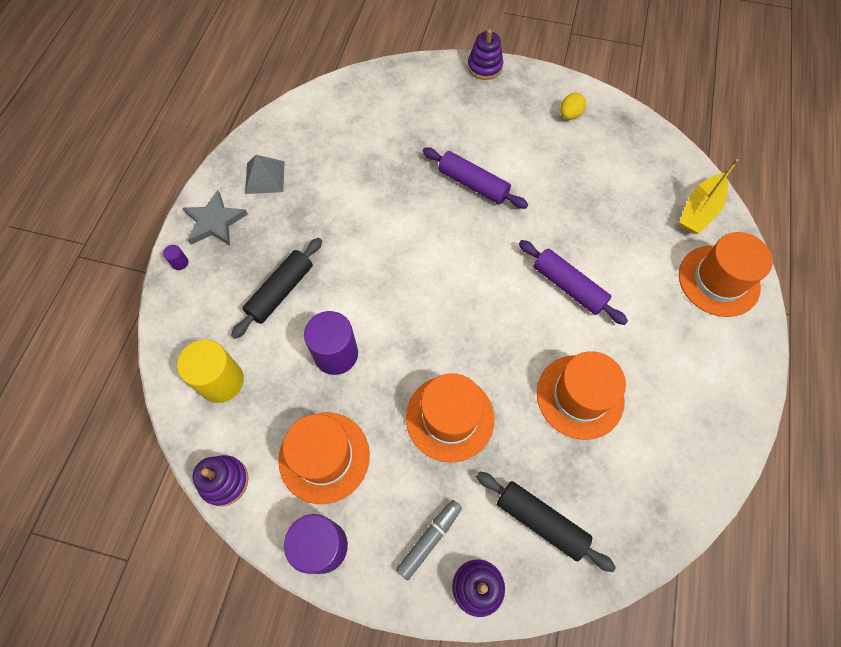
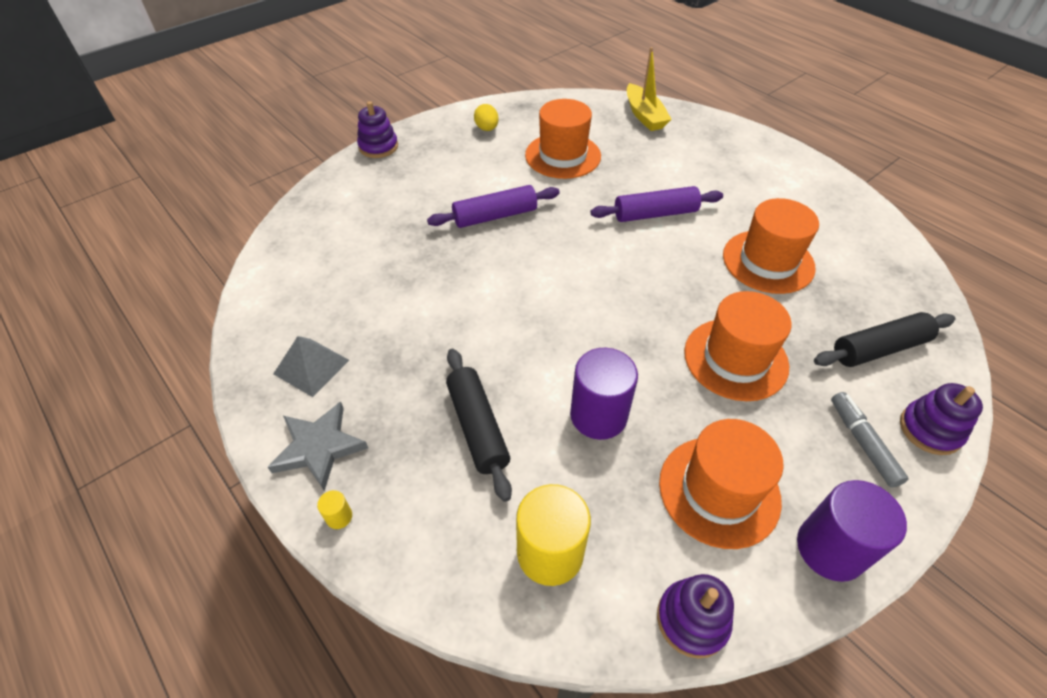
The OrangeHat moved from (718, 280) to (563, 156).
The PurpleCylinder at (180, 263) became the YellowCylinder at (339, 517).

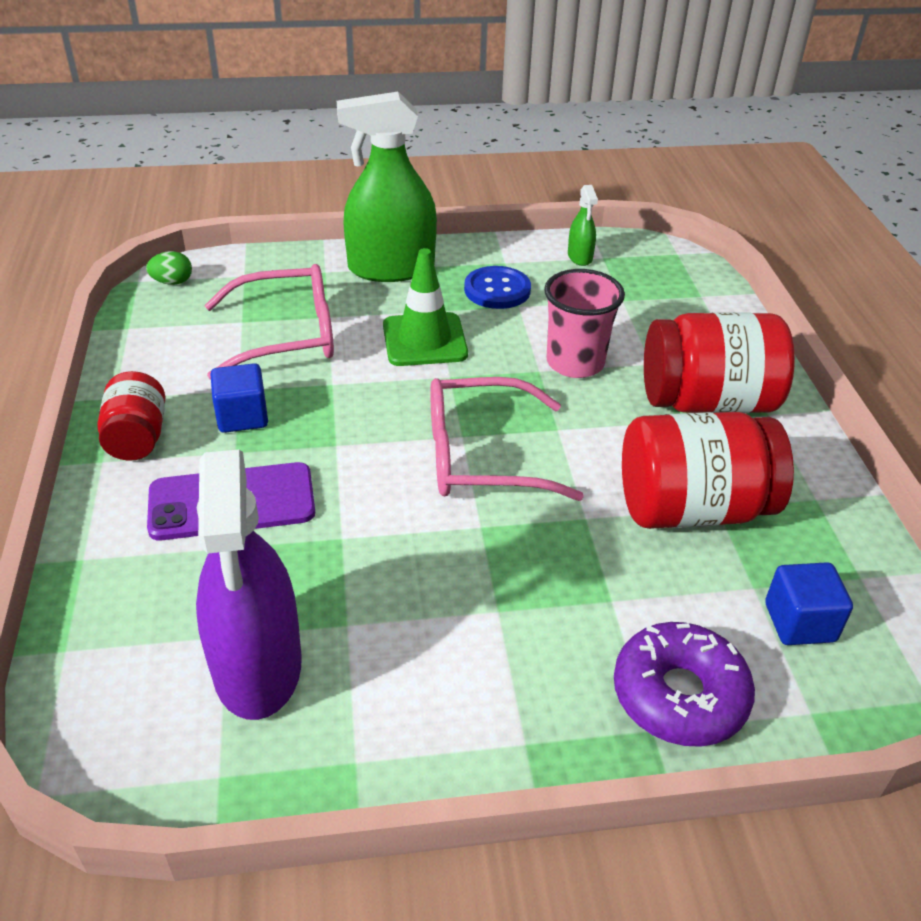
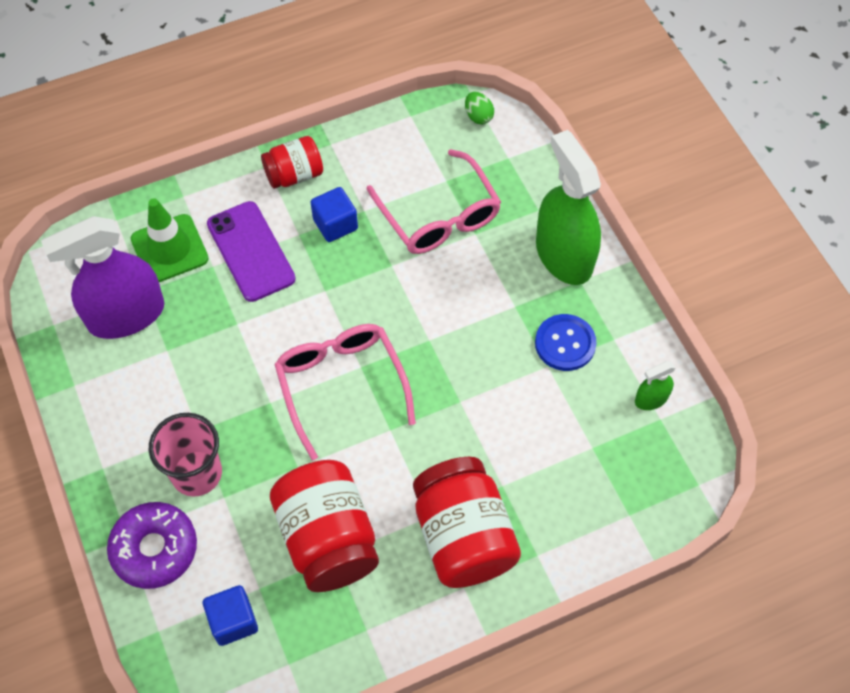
The GreenTrafficCone moved from (424, 340) to (169, 249).
The PinkCup moved from (575, 363) to (196, 473).

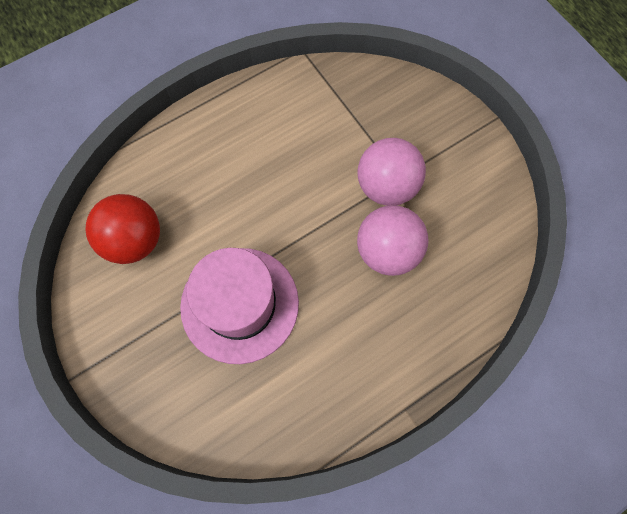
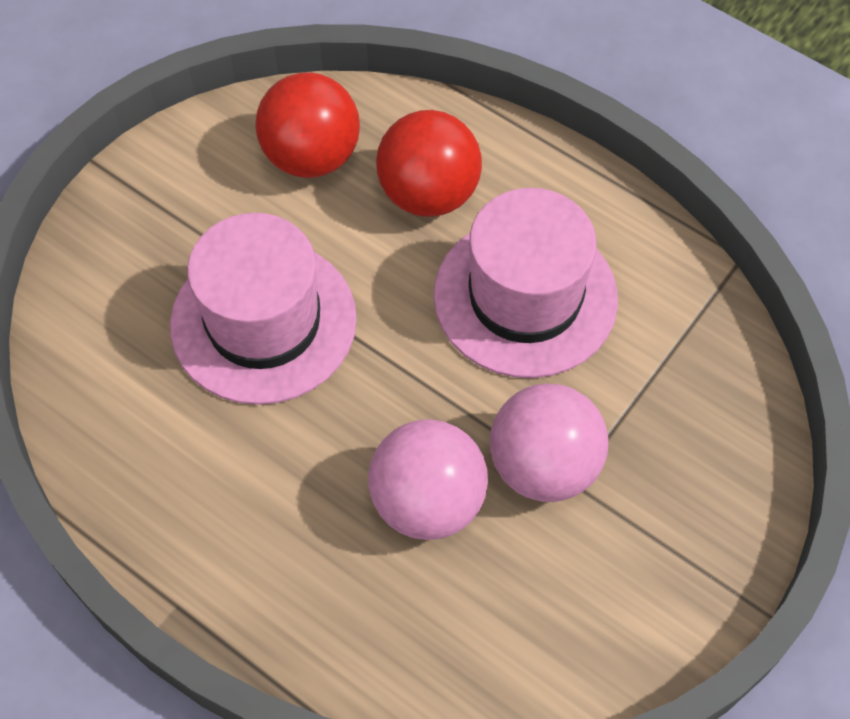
The RedBall at (428, 194) appeared.
The PinkHat at (525, 297) appeared.

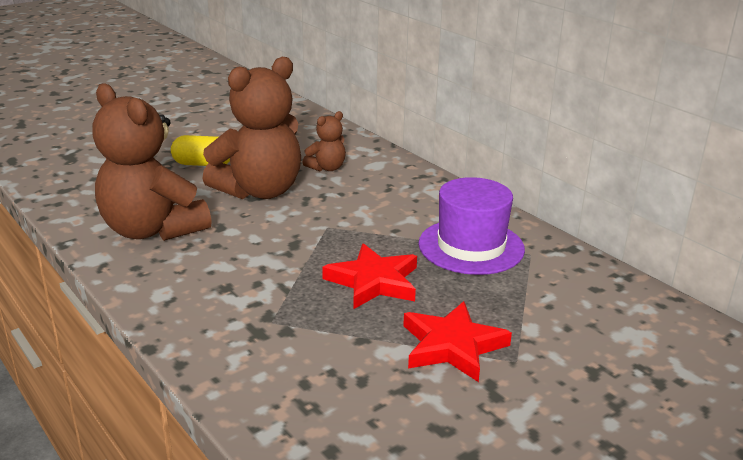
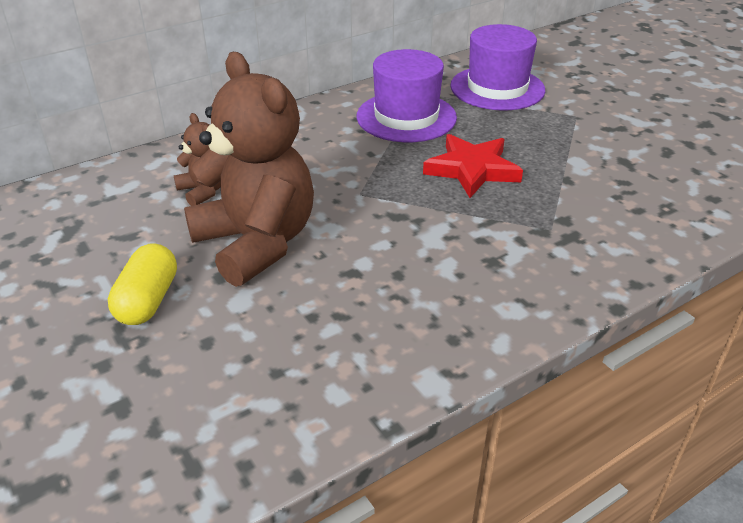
The BrownTeddyBear at (152, 230) disappeared.
The RedStar at (452, 346) disappeared.
The PurpleHat at (497, 88) appeared.

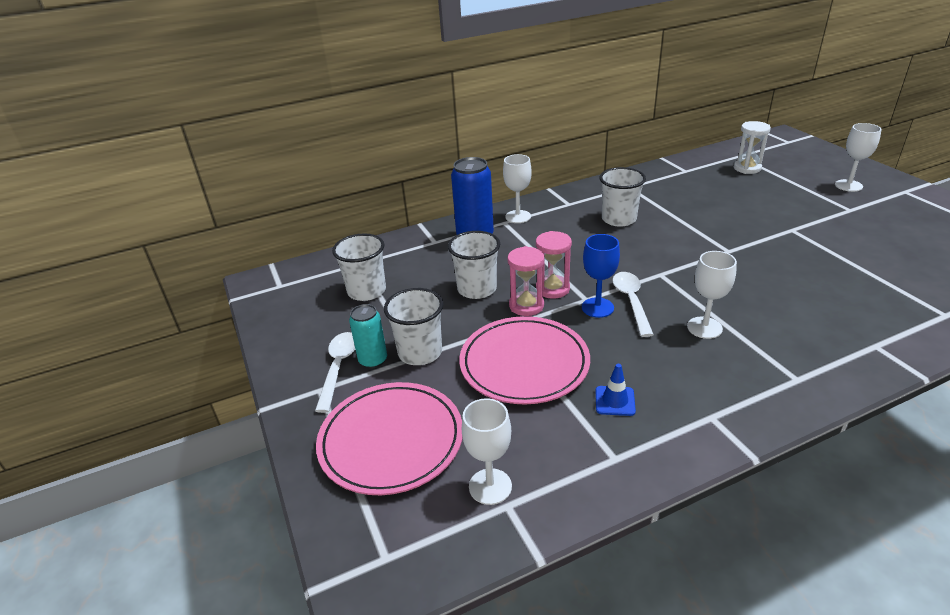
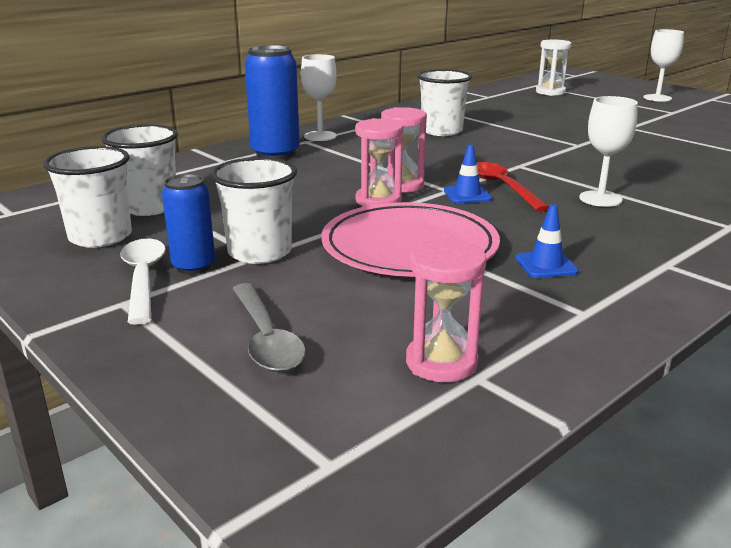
The WhiteCup moved from (477, 289) to (100, 237).
The BlueGoblet at (597, 307) was replaced by the BlueTrafficCone at (467, 195).
The WhiteSpoon at (631, 301) became the RedSpoon at (503, 187).
The TurquoiseCan at (373, 360) became the BlueCan at (194, 266).
The PinkPlate at (391, 441) was replaced by the GreySpoon at (266, 339).
The WhiteGoblet at (490, 486) was replaced by the PinkHourglass at (441, 362).

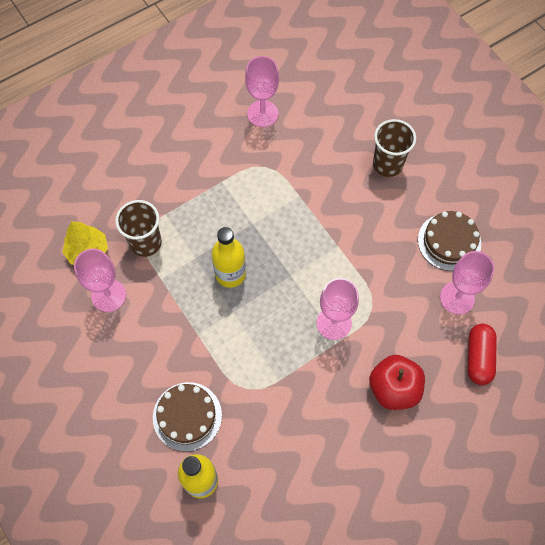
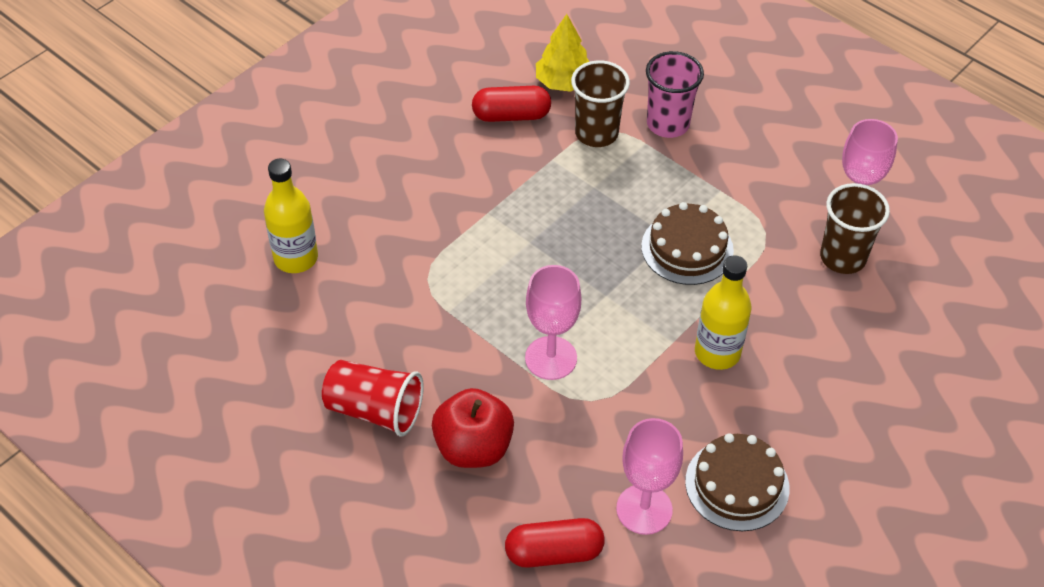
The BrownCup moved from (387, 164) to (842, 257).
The YellowBottle moved from (230, 274) to (717, 352).
The PinkGoblet at (108, 295) was replaced by the RedCapsule at (511, 115).
The BrownCake moved from (187, 416) to (687, 248).
The PinkCup at (668, 124) appeared.
The RedCup at (375, 410) appeared.

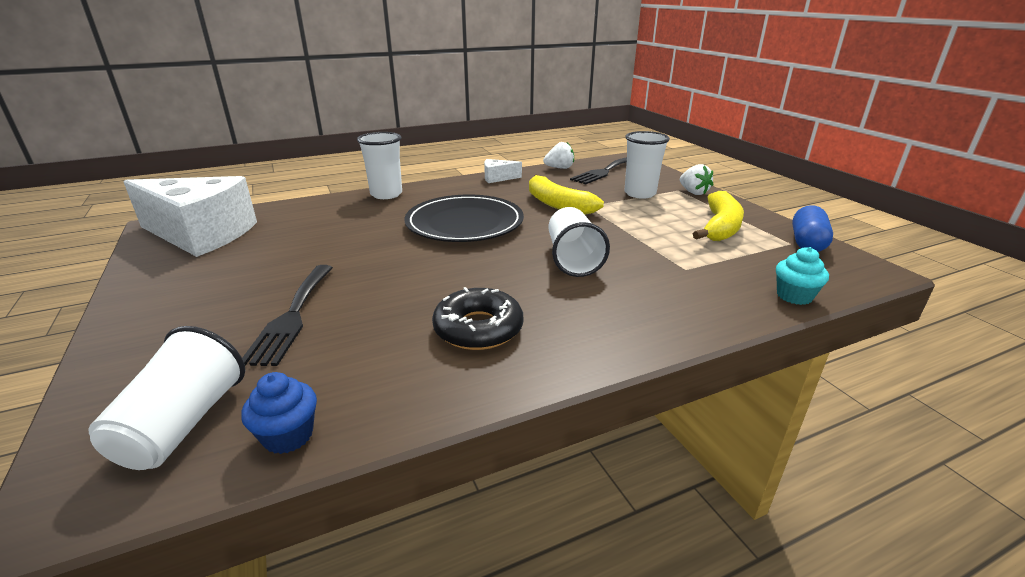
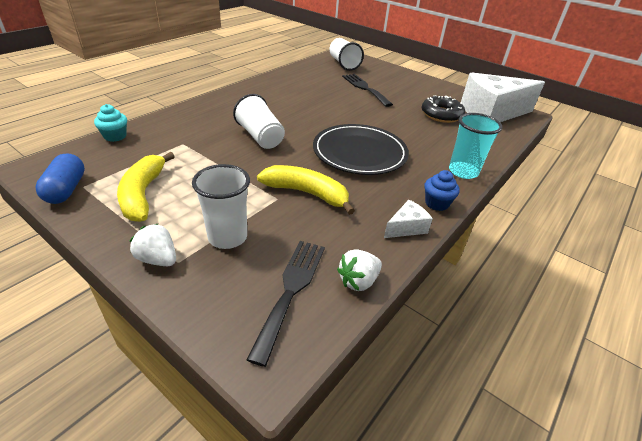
The WhiteCup at (386, 194) became the TurquoiseCup at (463, 171).
The BlackDonut moved from (478, 328) to (441, 115).
The BlueCupcake moved from (288, 436) to (436, 203).

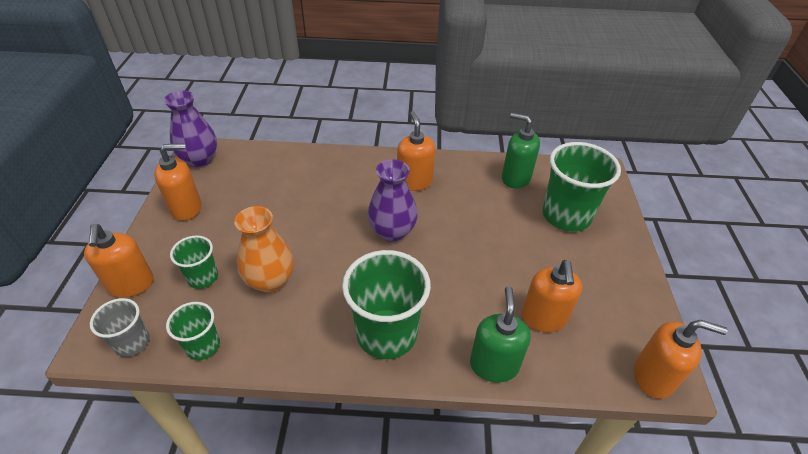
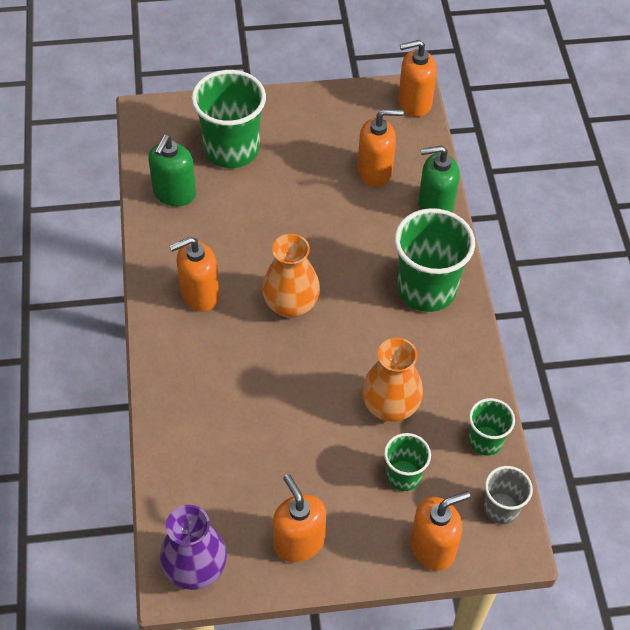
The PurpleVase at (392, 231) became the OrangeVase at (291, 305).
The OrangeSoapDispenser at (653, 377) turned 105 degrees counterclockwise.

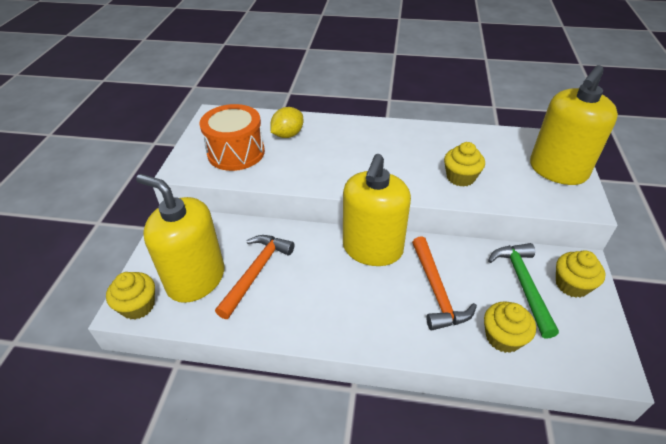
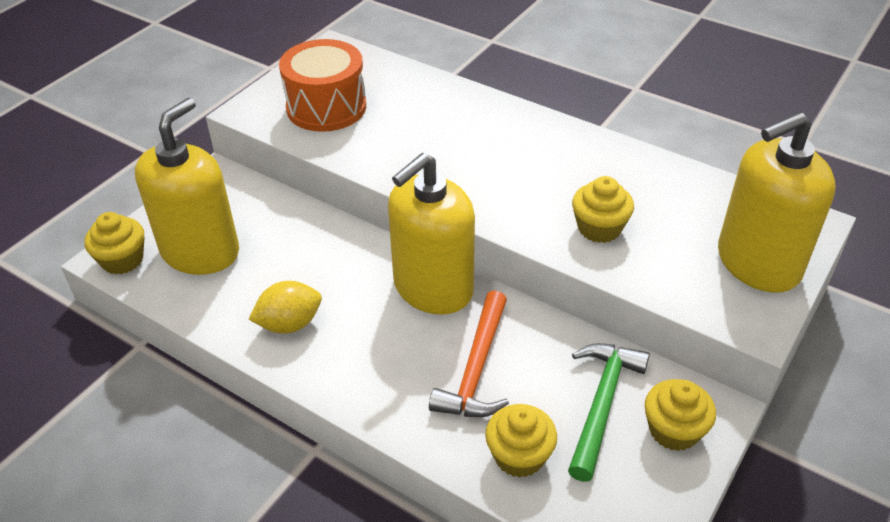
The YellowLemon moved from (288, 135) to (289, 324).
The YellowSoapDispenser at (196, 279) turned 60 degrees clockwise.
The OrangeHammer at (256, 272) disappeared.

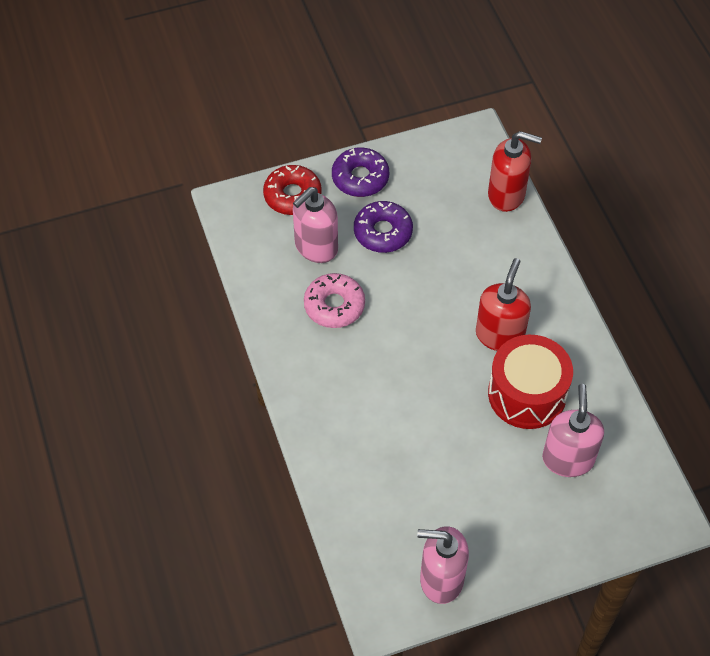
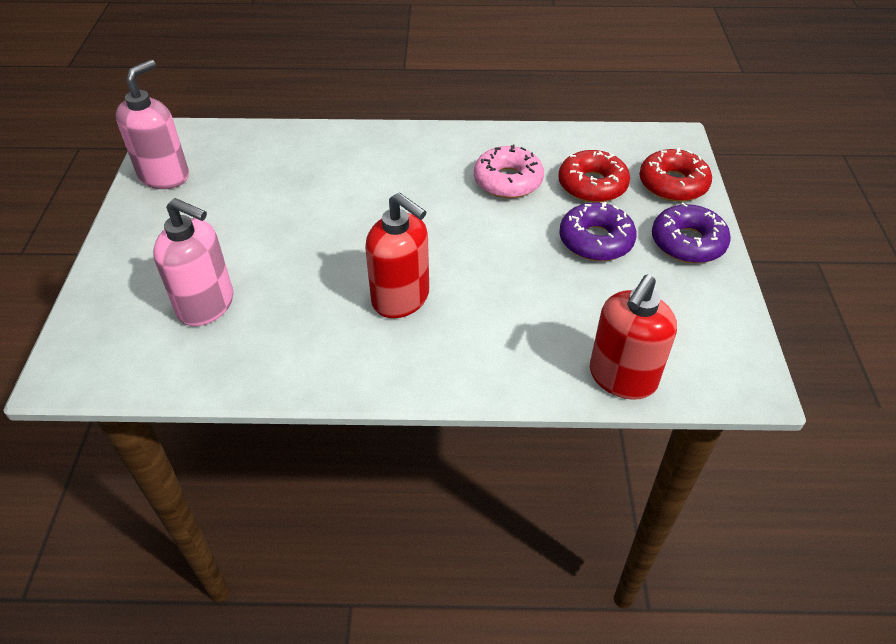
The PinkSoapDispenser at (316, 247) was replaced by the RedDonut at (592, 185).
The RedDrum at (527, 394) disappeared.

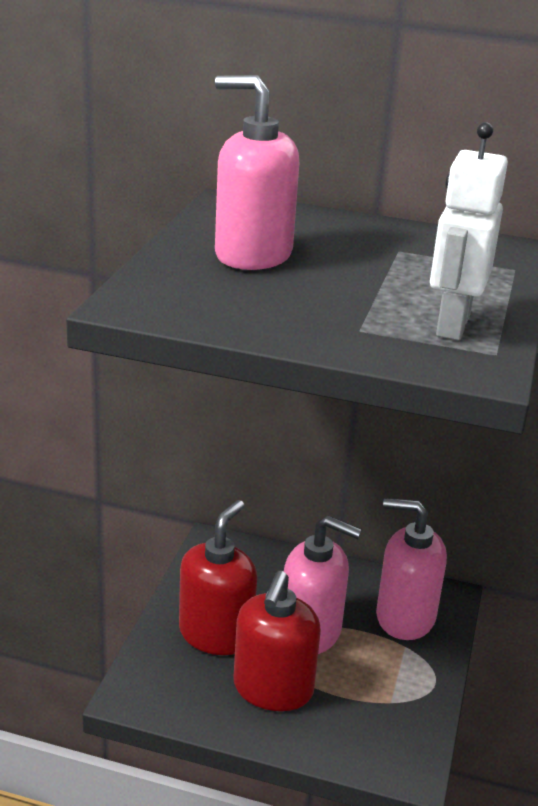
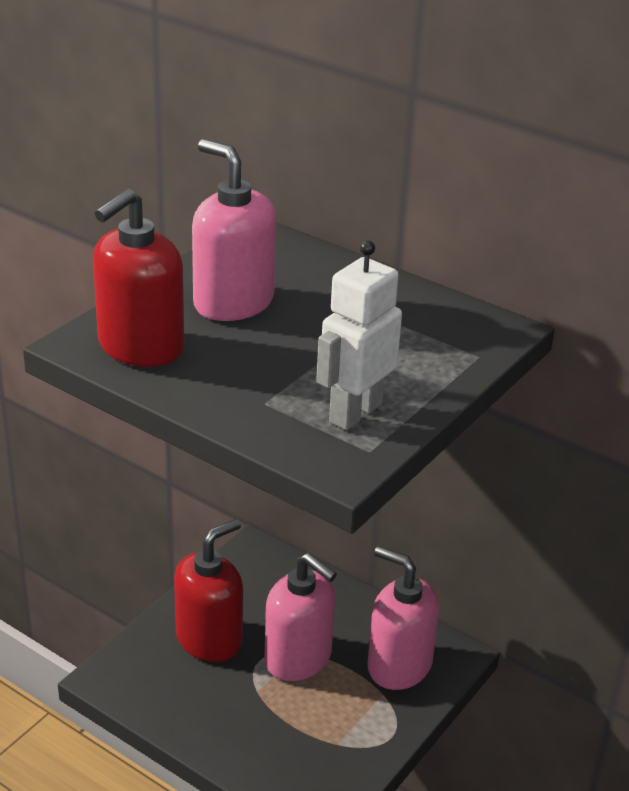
The RedSoapDispenser moved from (273, 689) to (140, 347).

